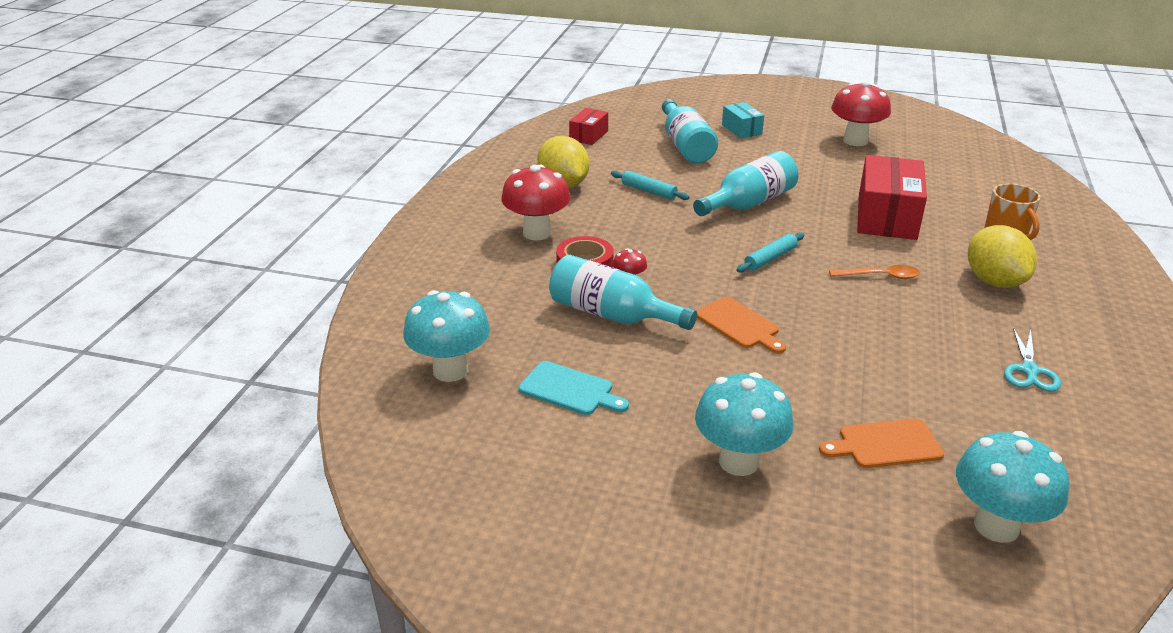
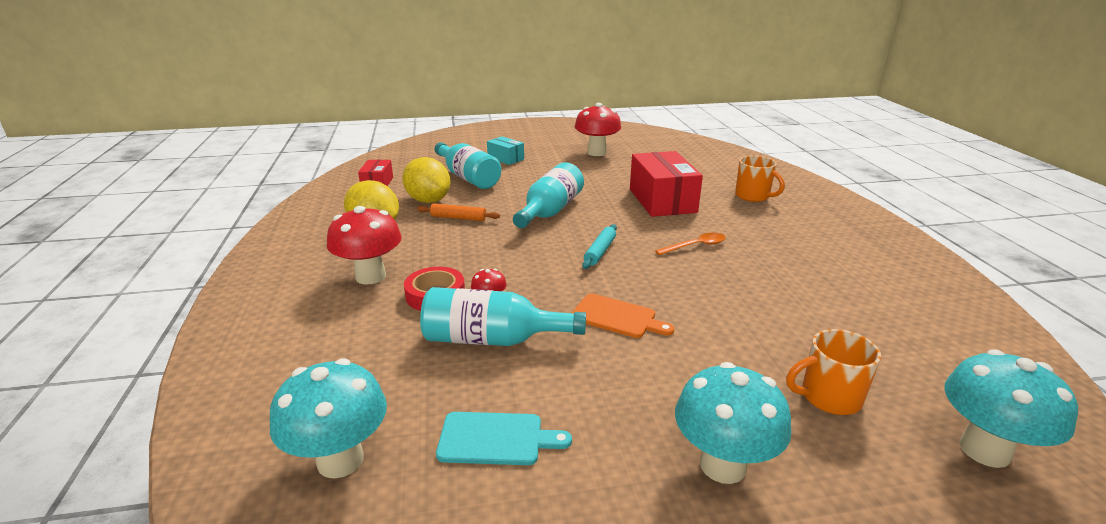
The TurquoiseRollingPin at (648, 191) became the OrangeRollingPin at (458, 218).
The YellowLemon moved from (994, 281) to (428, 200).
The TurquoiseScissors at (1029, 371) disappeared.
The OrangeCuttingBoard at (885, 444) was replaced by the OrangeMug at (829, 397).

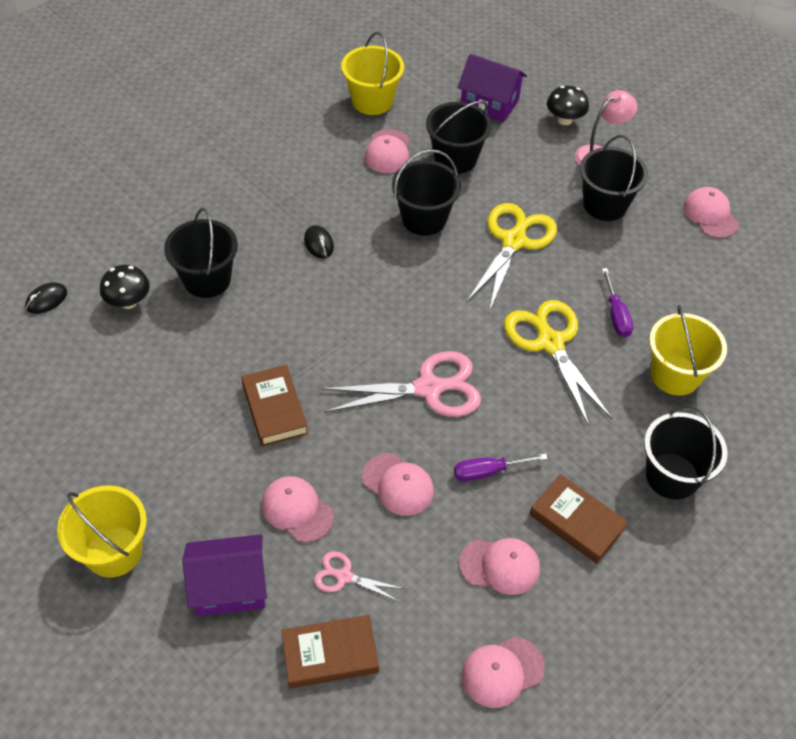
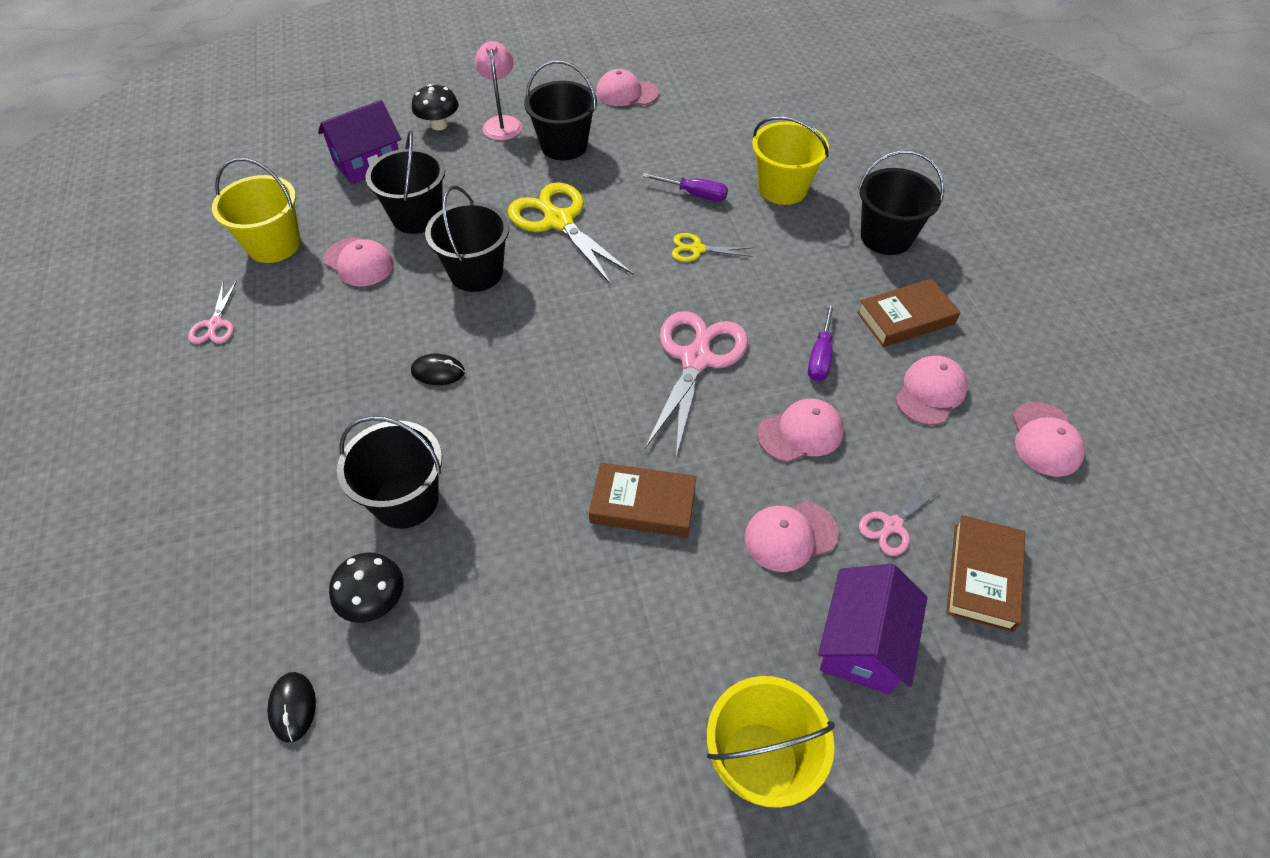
The YellowScissors at (549, 342) changed to 0.50 times the size.
The PinkScissors at (215, 325) appeared.

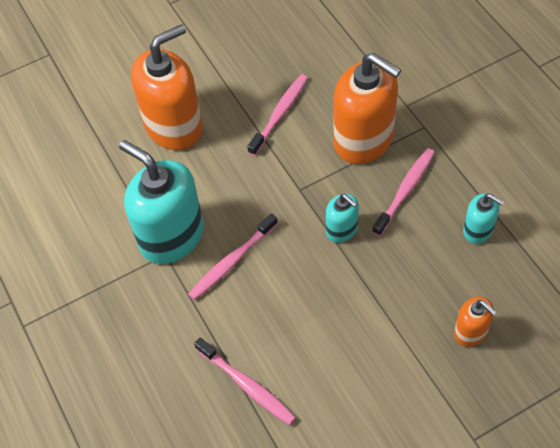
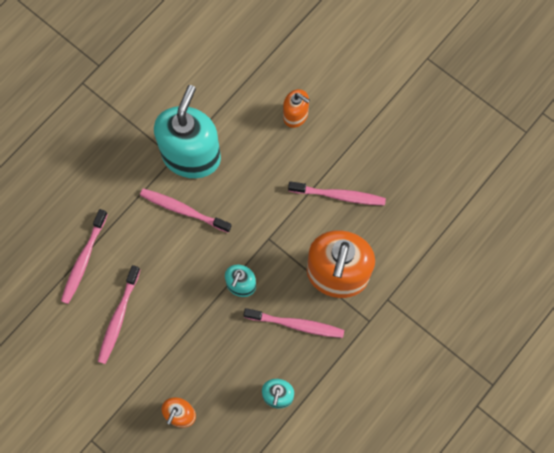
The OrangeSoapDispenser at (174, 126) changed to 0.49 times the size.
The PinkToothbrush at (118, 317) appeared.

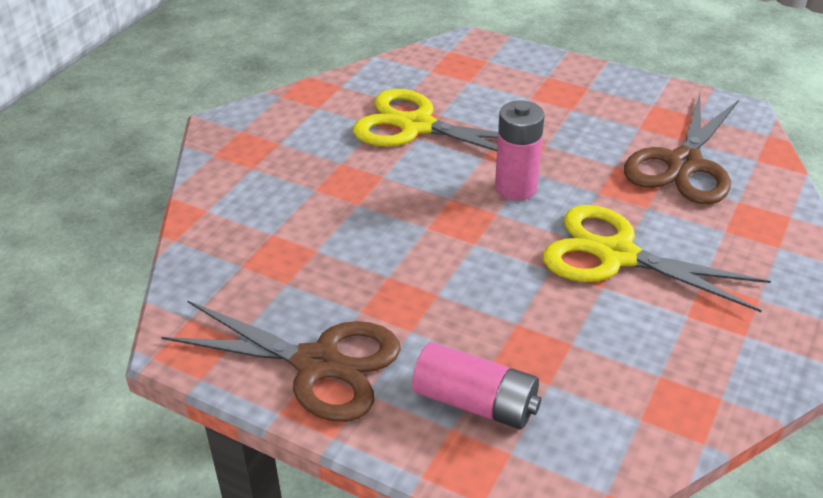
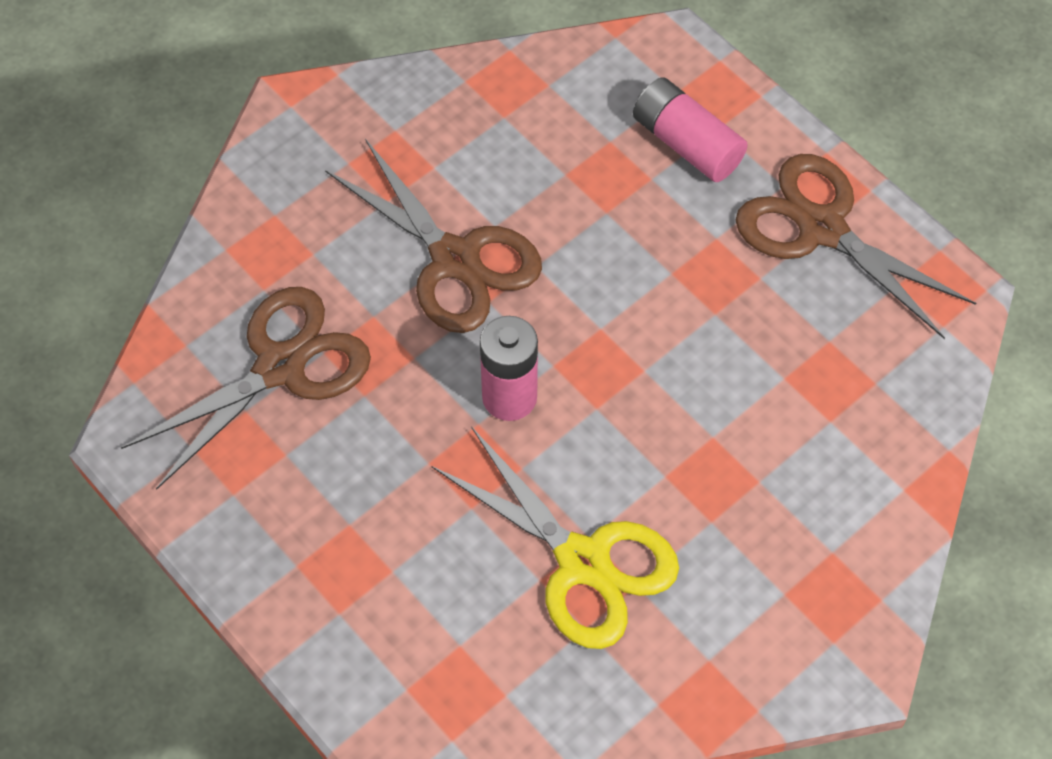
The YellowScissors at (616, 255) became the BrownScissors at (455, 259).

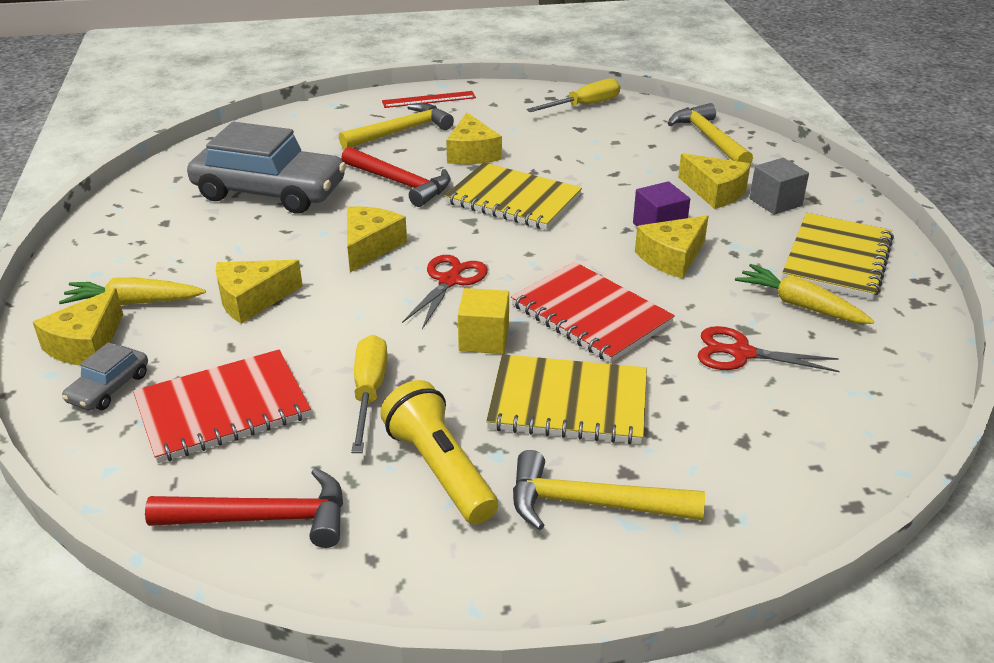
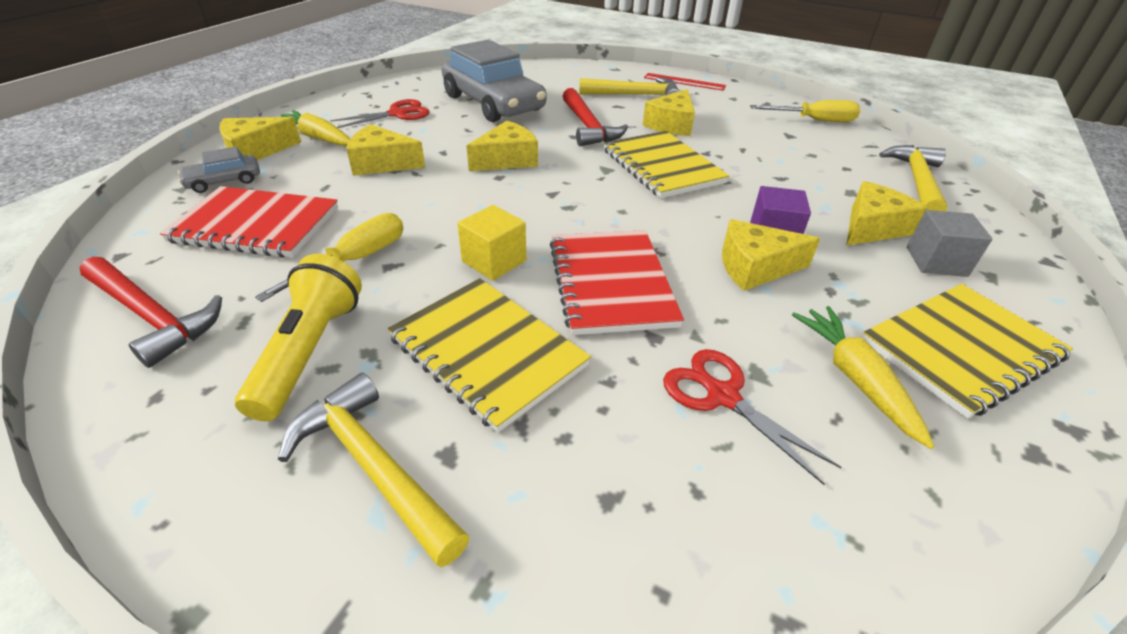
The YellowCheese at (715, 192) turned 120 degrees counterclockwise.
The RedScissors moved from (450, 280) to (398, 114).

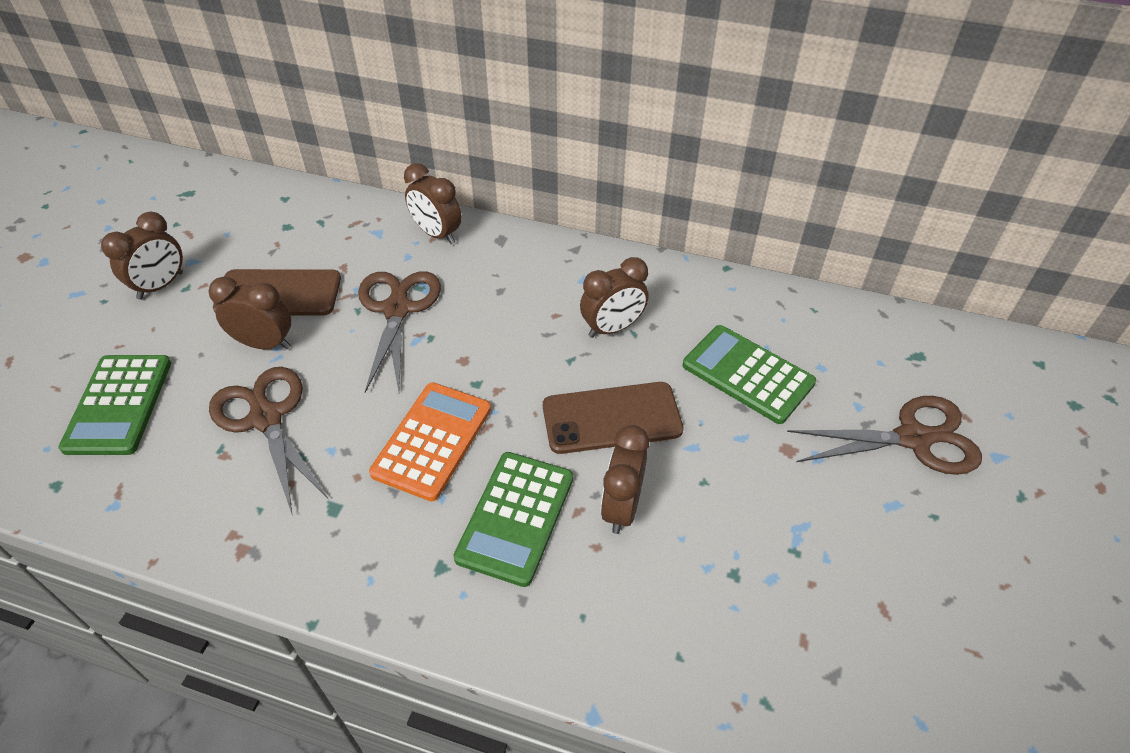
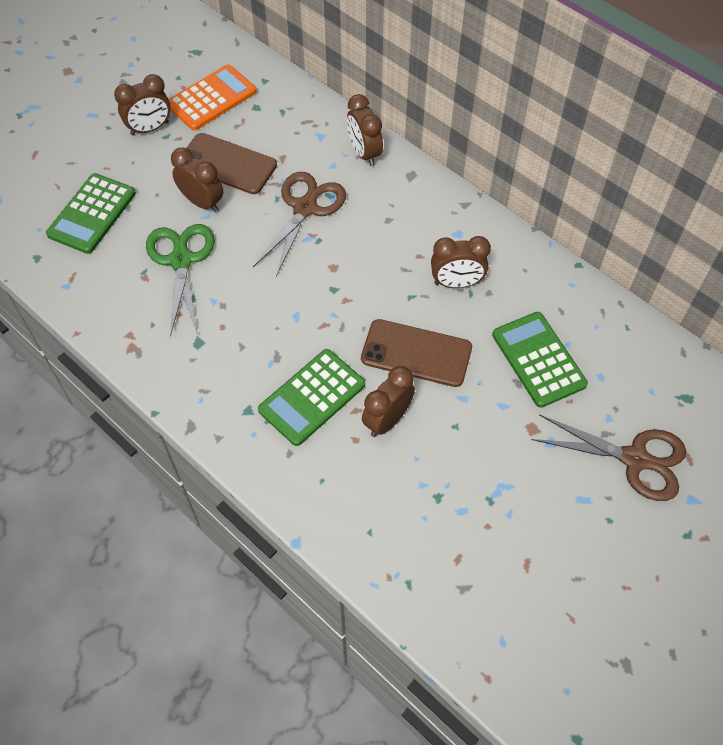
The BrownScissors at (266, 418) became the GreenScissors at (181, 261).
The OrangeCalculator moved from (432, 441) to (211, 98).

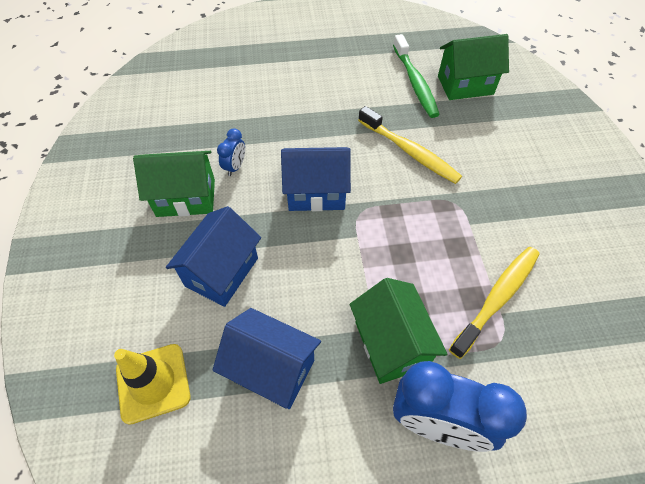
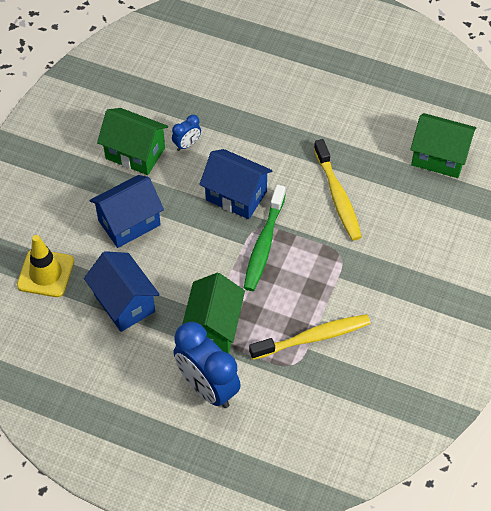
The GreenToothbrush moved from (415, 83) to (264, 244).

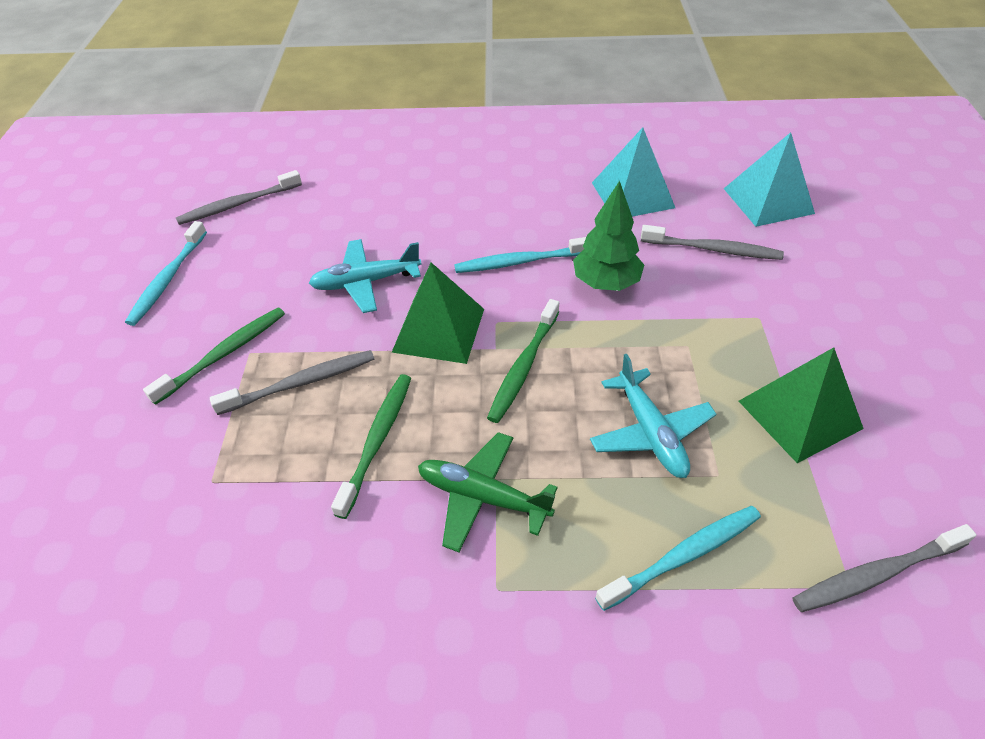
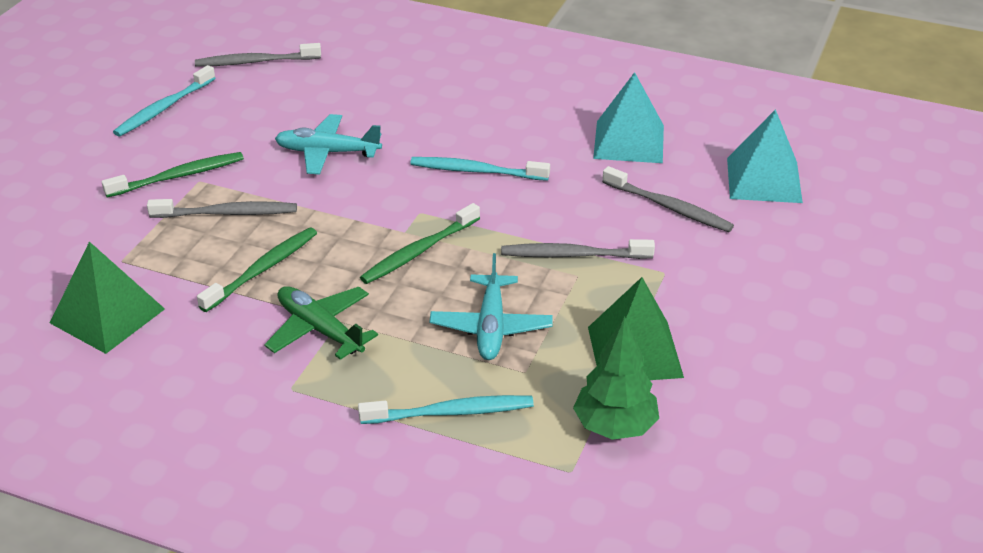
The GreenTree moved from (606, 283) to (615, 427).
The GreenPyramid moved from (438, 330) to (107, 316).
The GreyToothbrush moved from (875, 574) to (572, 255).

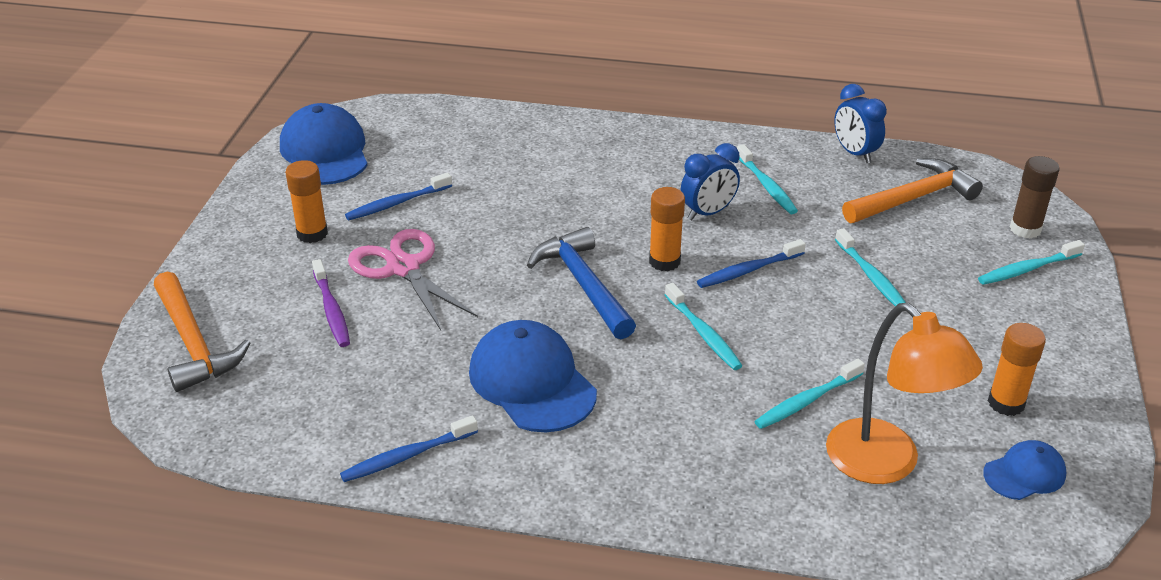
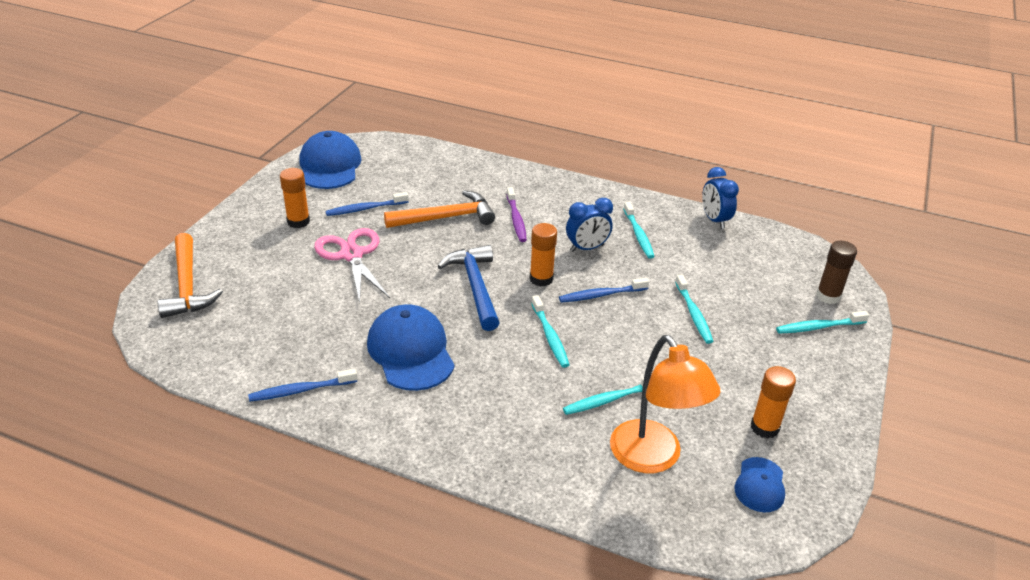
The OrangeHammer moved from (913, 198) to (446, 218).
The PurpleToothbrush moved from (332, 310) to (516, 219).
The BlueCap at (1024, 473) turned 120 degrees clockwise.

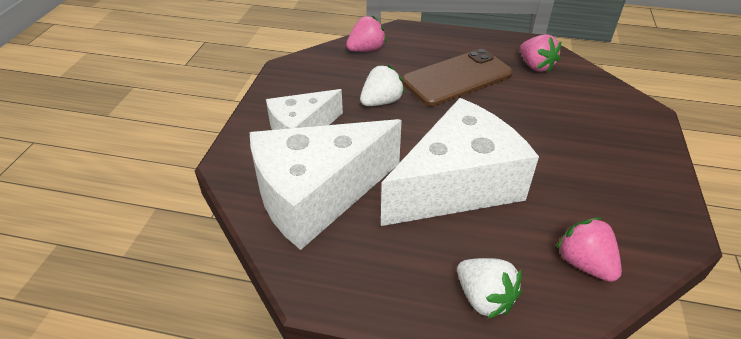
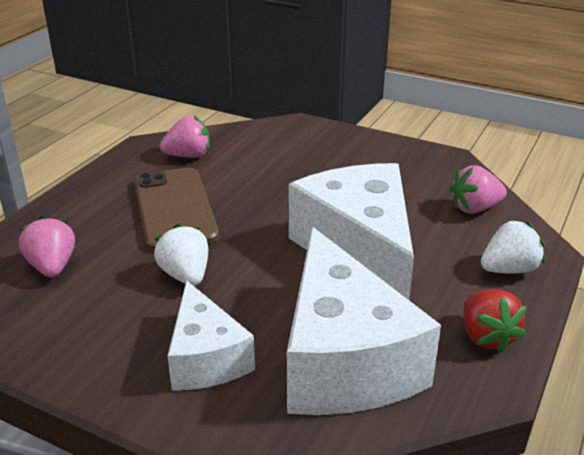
The RedStrawberry at (486, 337) appeared.

